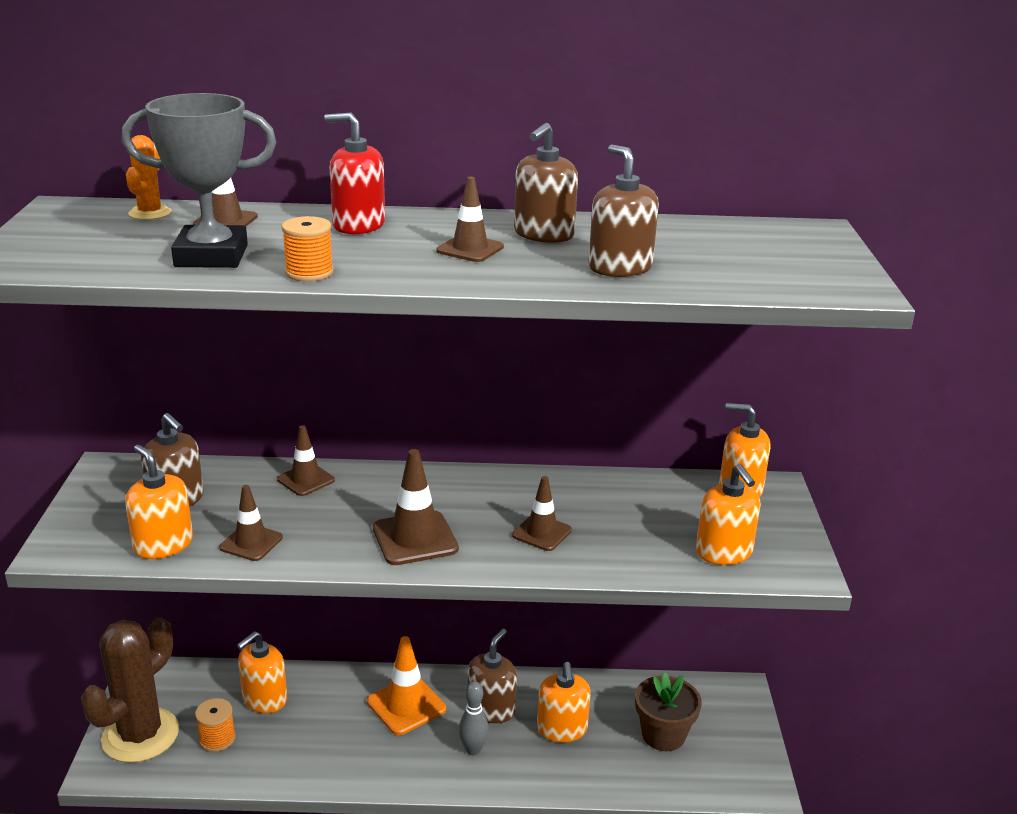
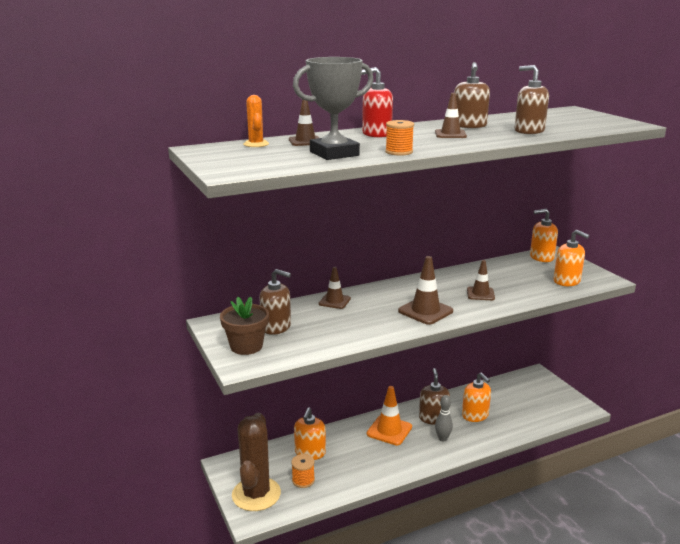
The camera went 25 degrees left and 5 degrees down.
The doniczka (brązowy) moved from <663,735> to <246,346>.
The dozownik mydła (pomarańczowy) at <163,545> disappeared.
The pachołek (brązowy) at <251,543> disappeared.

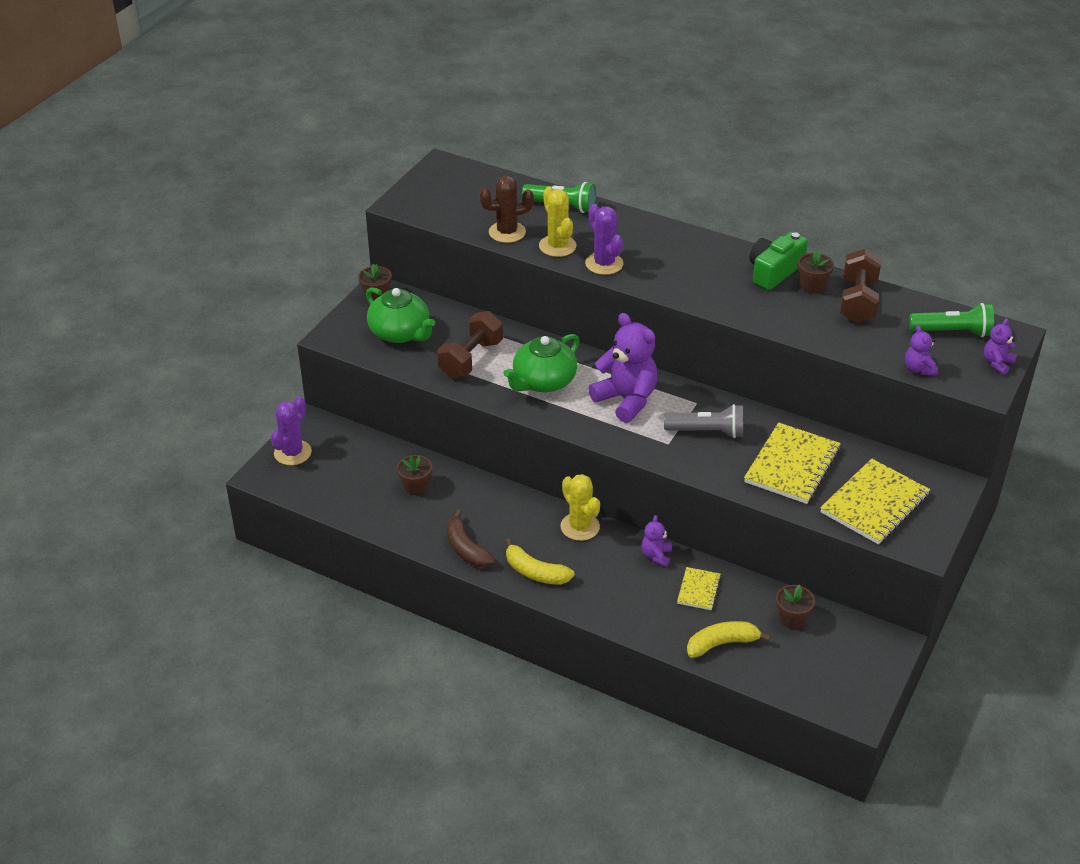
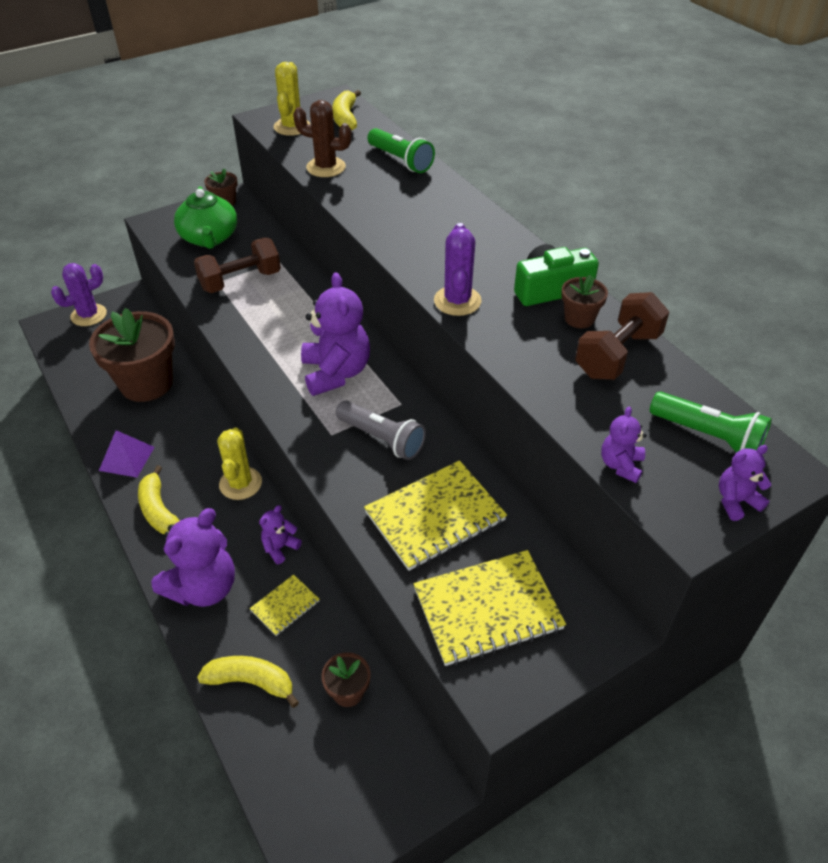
The camera went 30 degrees right and 5 degrees up.
The doniczka (brązowy) at <415,487> changed to 2.22 times the size.
The banan (brązowy) at <466,548> was replaced by the piramida (fioletowy) at <126,458>.
The miś (fioletowy) at <203,587> appeared.
The kaktus (żółty) moved from <557,246> to <292,127>.
The banan (żółty) at <346,118> appeared.
The kaktus (fioletowy) moved from <604,264> to <457,301>.
The imbryk (zielony) at <543,381> disappeared.

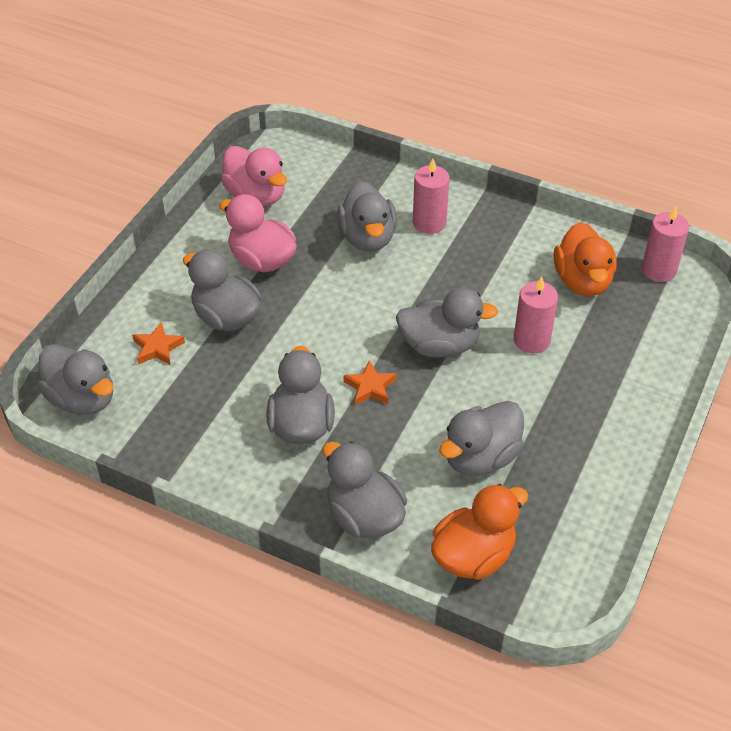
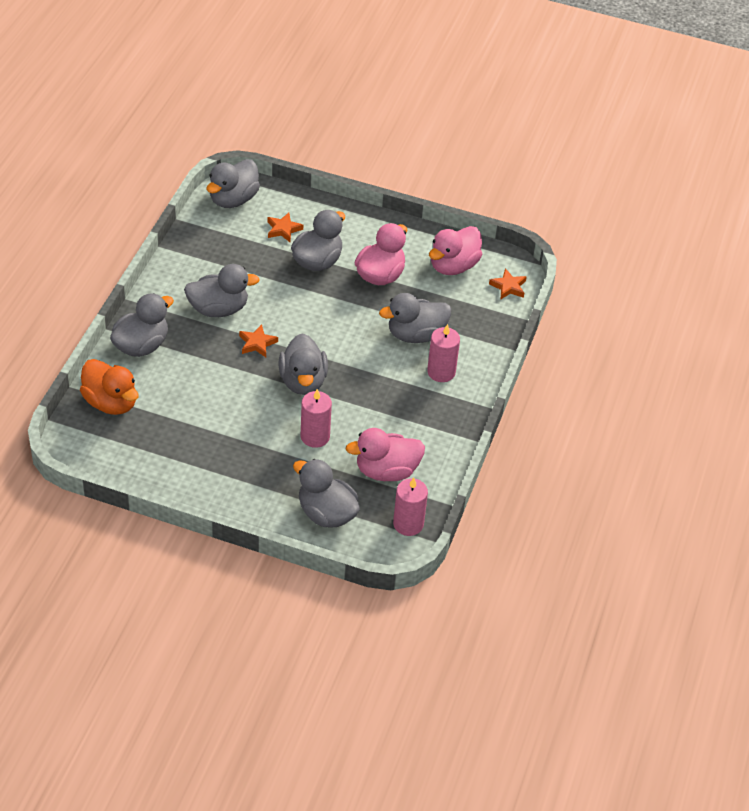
The camera went 80 degrees right and 0 degrees up.
The kaczka (szary) moved from <480,458> to <326,513>.
The kaczka (pomarańczowy) at <582,281> became the kaczka (różowy) at <386,471>.
The gwiazda (pomarańczowy) at <508,287> appeared.

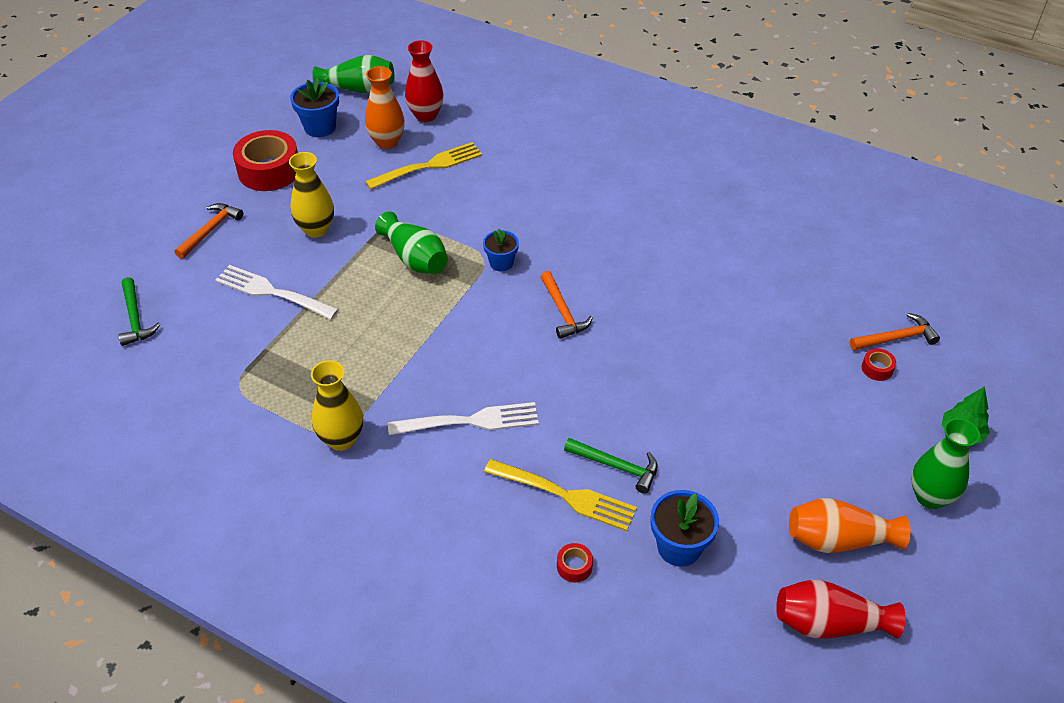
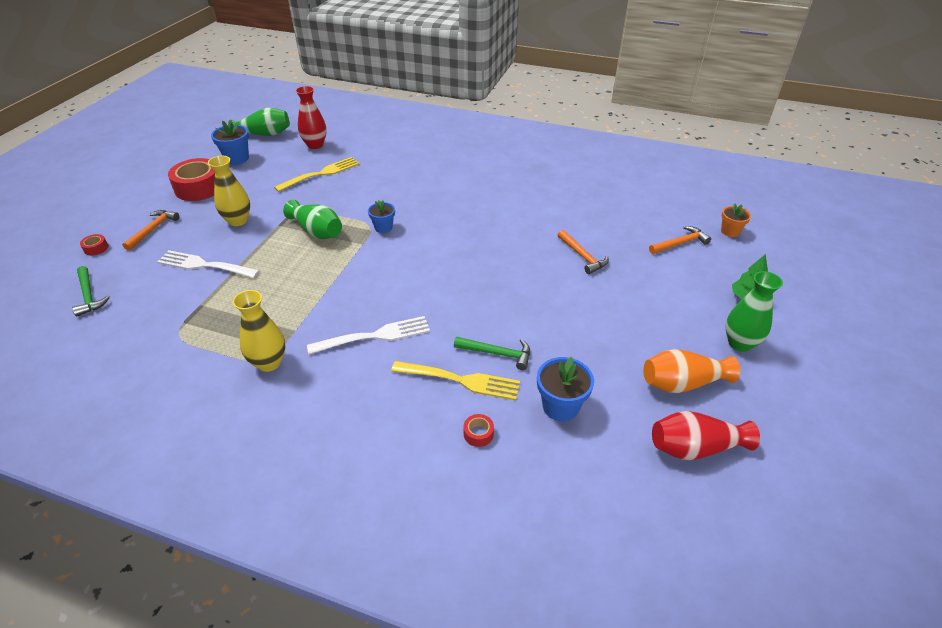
The camera went 10 degrees left and 5 degrees down.
The taśma klejąca (czerwony) moved from <877,368> to <96,248>.
The młotek (pomarańczowy) moved from <563,311> to <582,256>.
The doniczka (pomarańczowy) at <730,231> appeared.
The wazon (pomarańczowy) at <387,142> disappeared.

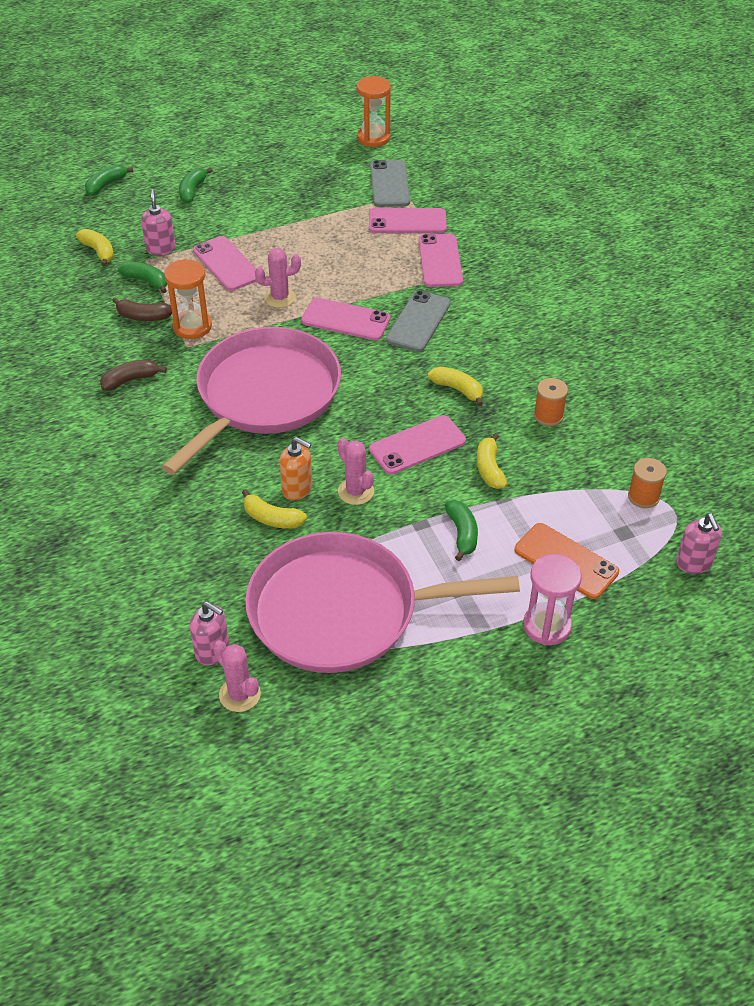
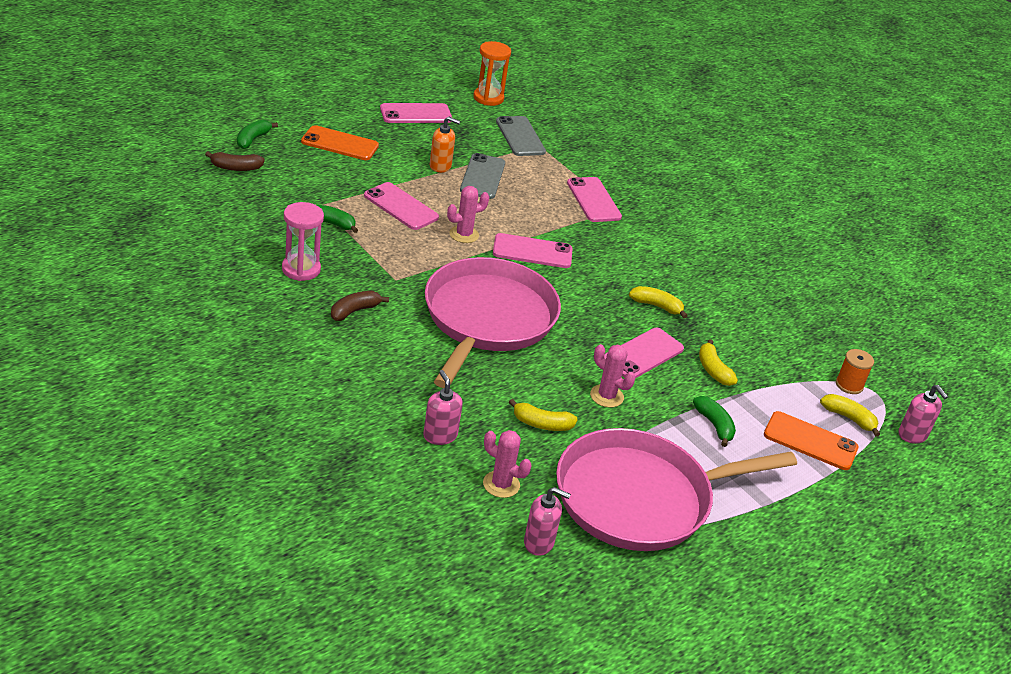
The camera went 20 degrees left and 10 degrees down.
The banan (brązowy) moved from <143,317> to <236,168>.
The klepsydra (różowy) moved from <547,626> to <301,269>.
The banan (zielony) at <192,191> was replaced by the telefon (pomarańczowy) at <340,144>.
The telefon (różowy) moved from <407,221> to <416,114>.
The dozownik mydła (różowy) moved from <161,248> to <440,435>.
The dozownik mydła (pomarańczowy) moved from <297,489> to <440,166>.
The telefon (szary) moved from <418,321> to <482,177>.
The kaktus (różowy) moved from <239,694> to <501,484>.
The banan (żółty) moved from <98,251> to <849,418>.
The klepsydra (pomarańczowy) at <192,326> disappeared.
The szpulka (pomarańczowy) at <548,415> disappeared.

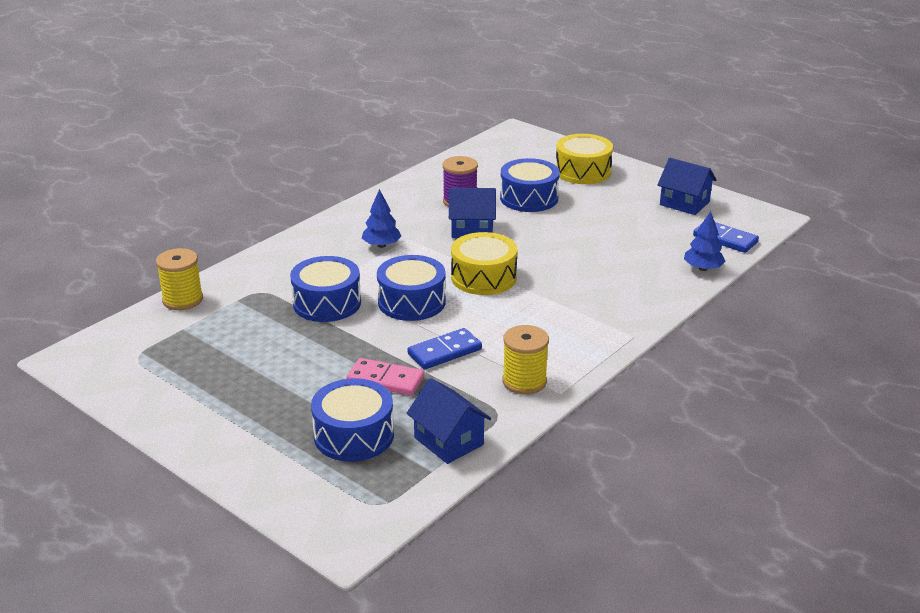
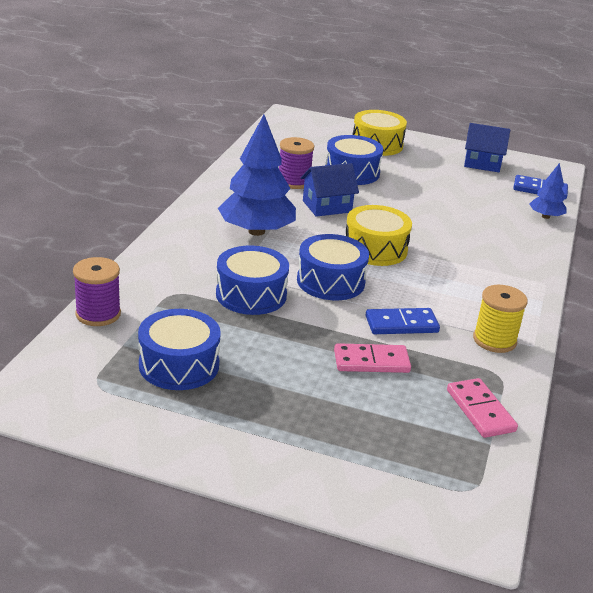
The camera went 25 degrees left and 0 degrees up.
The szpulka (żółty) at <183,300> became the szpulka (fioletowy) at <98,314>.
The bęben (niebieski) moved from <354,435> to <179,365>.
The drzewko (niebieski) at <381,245> changed to 1.94 times the size.
The kostka domina (niebieski) at <444,351> turned 45 degrees clockwise.
The domek (niebieski) at <449,441> was replaced by the kostka domina (różowy) at <480,411>.

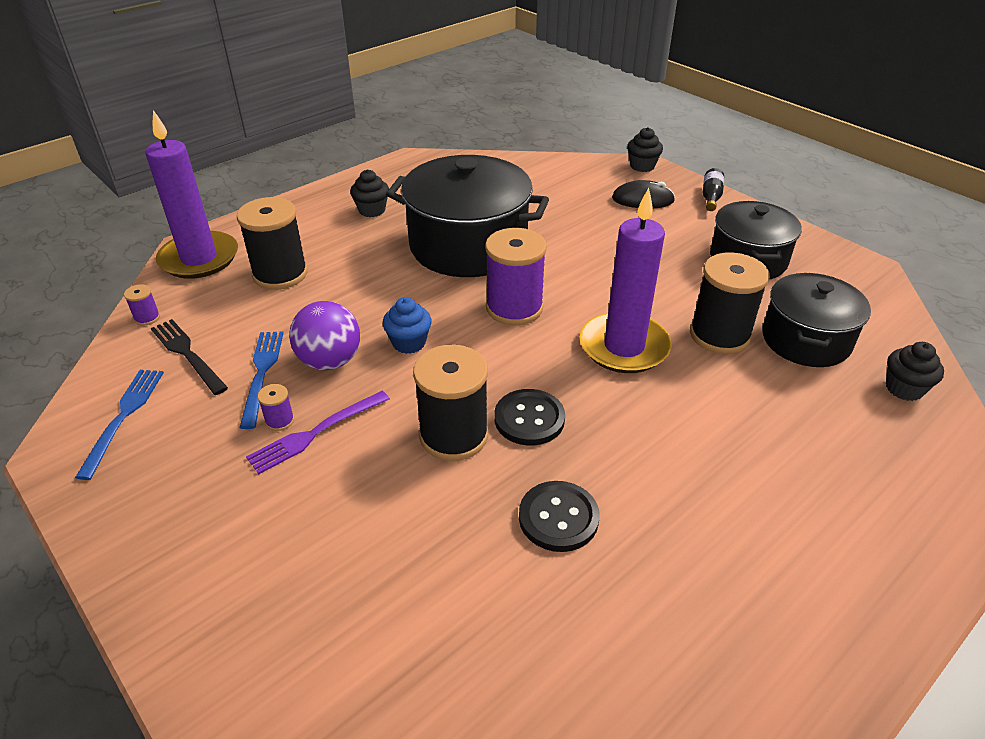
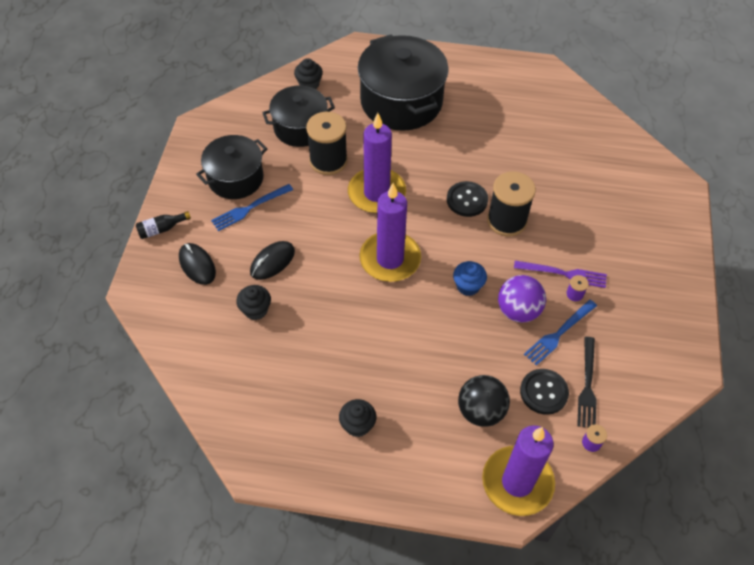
The camera went 130 degrees left and 15 degrees up.
The widelec (niebieski) moved from <124,417> to <249,208>.
The muffinka (czarny) moved from <642,166> to <256,310>.
The myszka (czarny) at <272,262> appeared.
The garnek (czarny) moved from <468,245> to <401,101>.
The szpulka (fioletowy) at <514,308> was replaced by the świeca (fioletowy) at <390,259>.
The szpulka (czarny) at <280,274> was replaced by the piłka (czarny) at <481,411>.
The guzik (czarny) moved from <558,518> to <543,392>.

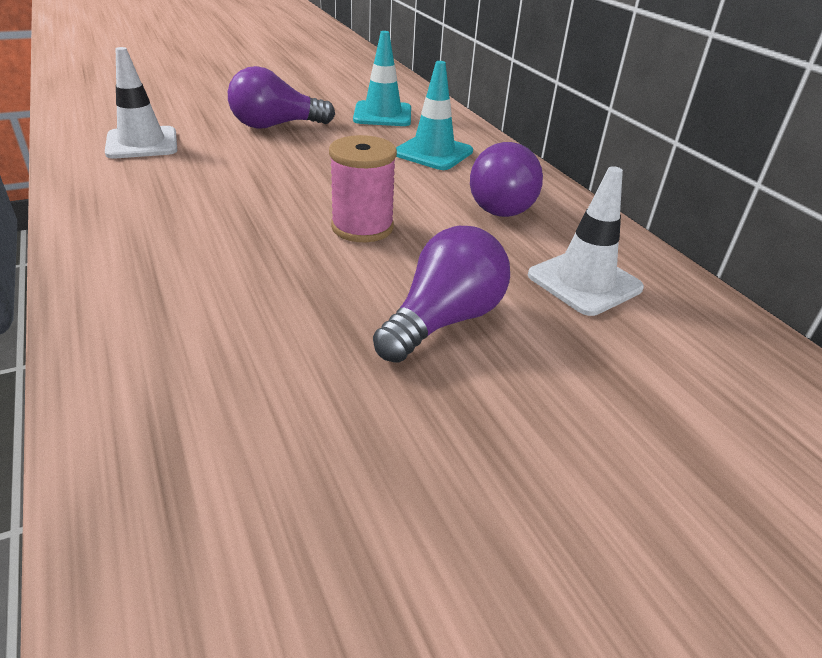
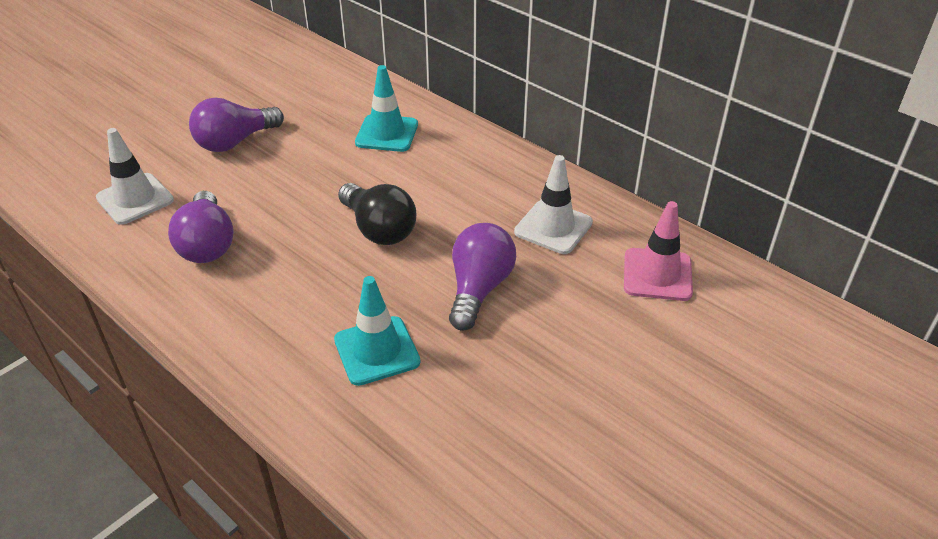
The camera went 20 degrees left and 5 degrees up.
The żarówka (fioletowy) moved from <501,204> to <207,244>.
The pachołek (turkusowy) moved from <382,114> to <377,351>.
The szpulka (różowy) at <362,227> was replaced by the żarówka (czarny) at <379,229>.
The pachołek (różowy) at <657,275> appeared.

